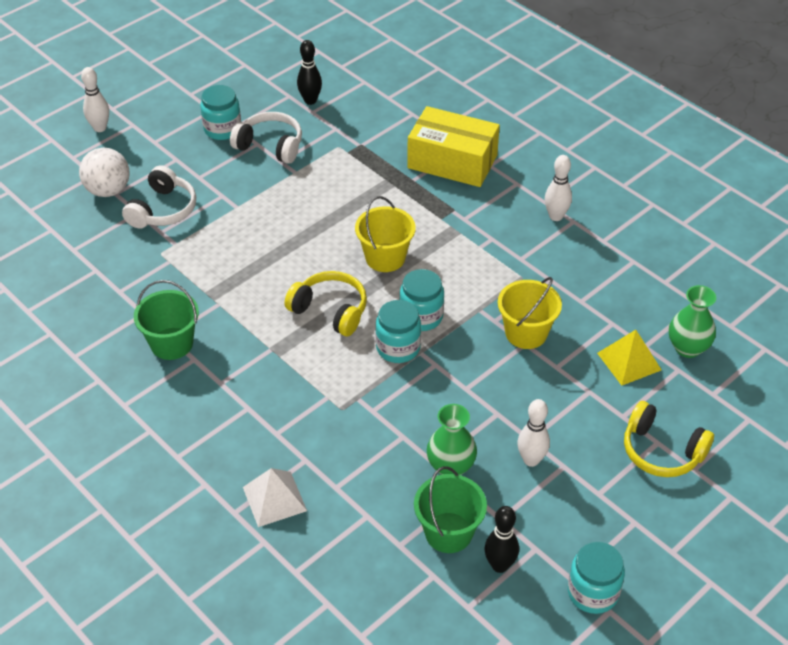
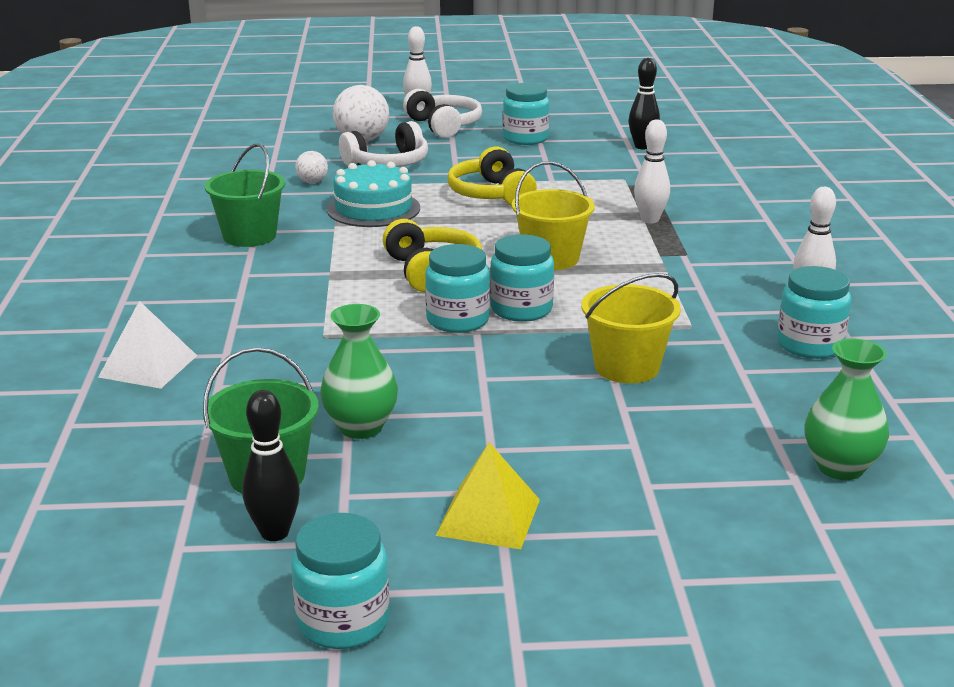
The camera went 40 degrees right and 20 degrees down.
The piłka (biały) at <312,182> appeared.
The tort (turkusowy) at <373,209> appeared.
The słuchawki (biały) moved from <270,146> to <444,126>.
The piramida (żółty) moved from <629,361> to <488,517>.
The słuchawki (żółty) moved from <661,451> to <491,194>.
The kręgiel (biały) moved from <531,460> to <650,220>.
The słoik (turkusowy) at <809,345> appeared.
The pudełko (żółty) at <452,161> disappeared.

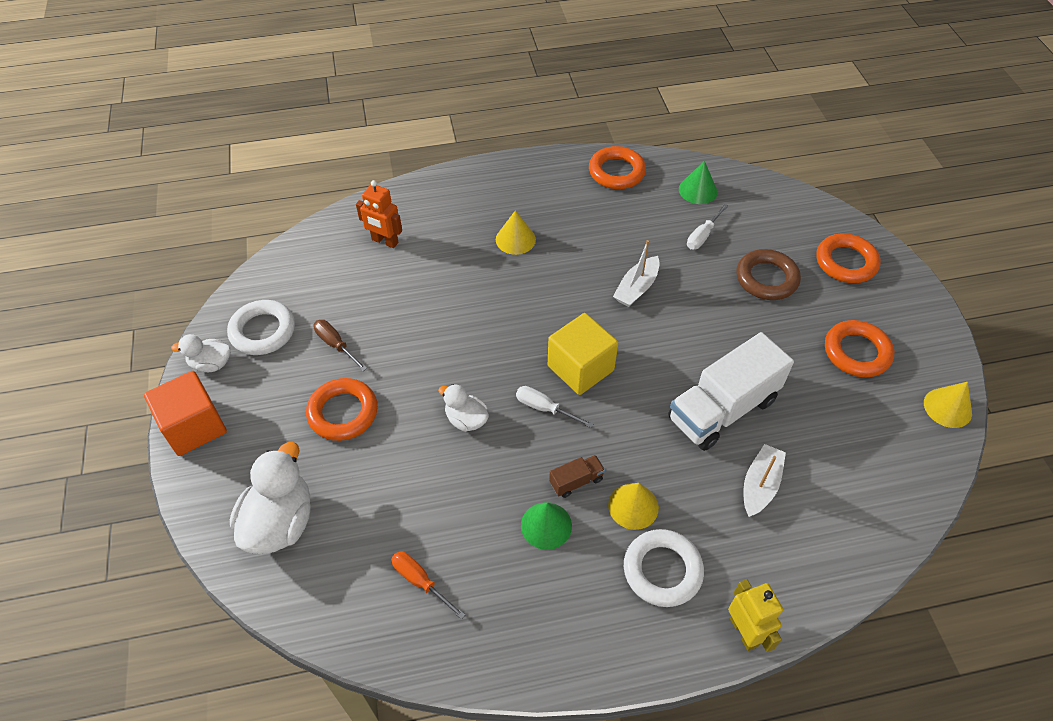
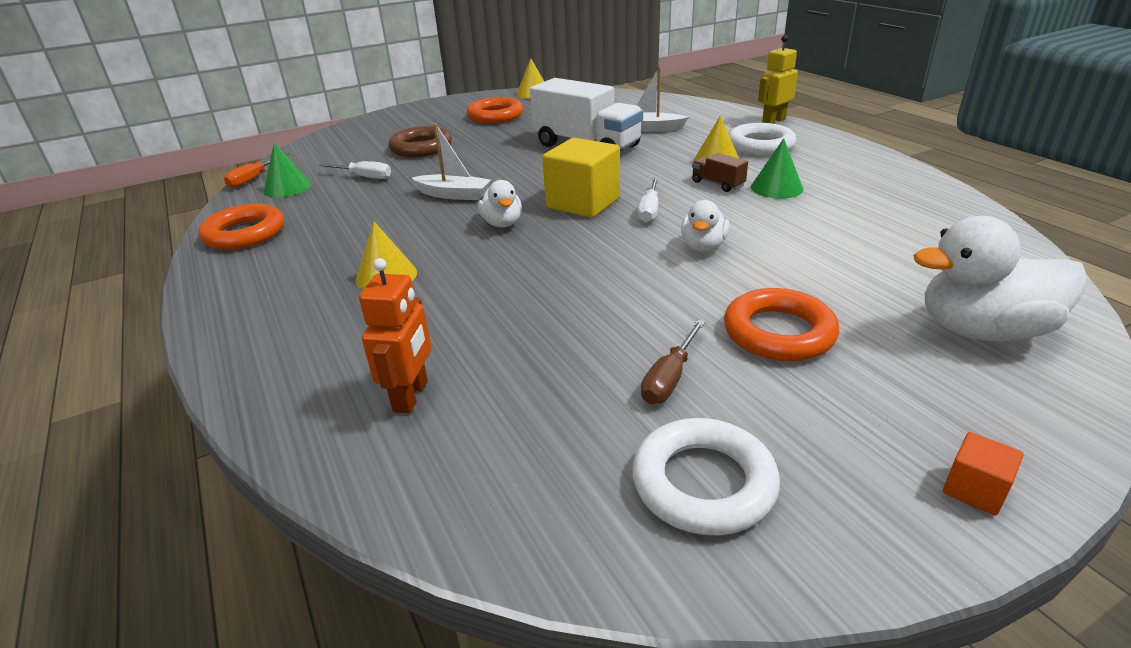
The camera went 105 degrees left and 20 degrees down.
The śrubokręt (pomarańczowy) moved from <420,581> to <253,179>.
The kaczka (biały) moved from <211,364> to <502,223>.
The sześcian (pomarańczowy) at <194,427> changed to 0.46 times the size.
The pierścień (pomarańczowy) at <846,262> disappeared.

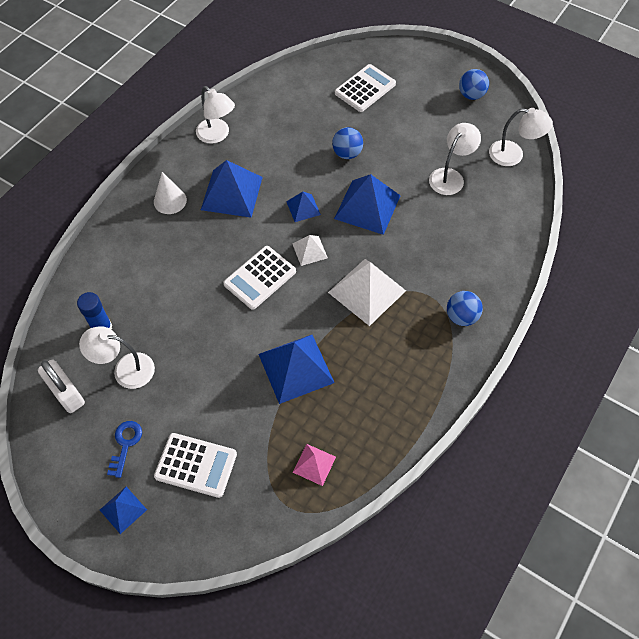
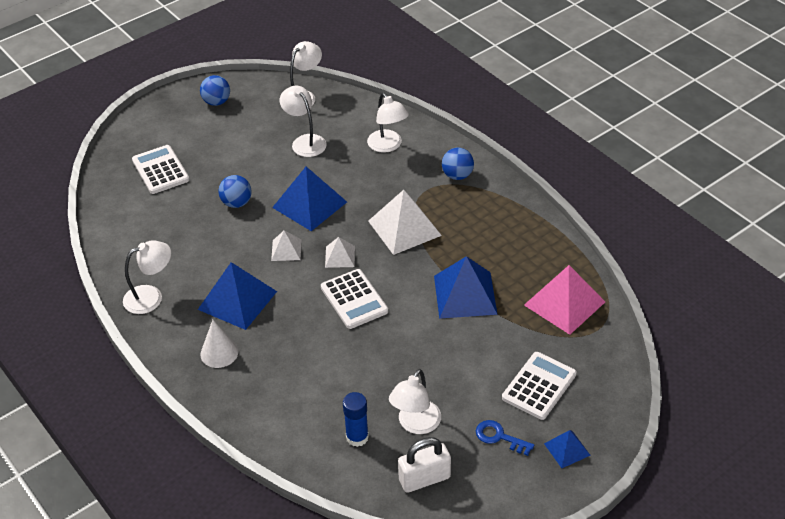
The camera went 70 degrees left and 15 degrees down.
The piramida (niebieski) at <303,208> became the piramida (biały) at <286,250>.
The lampka (biały) at <388,146> appeared.
The piramida (różowy) at <314,464> changed to 1.91 times the size.

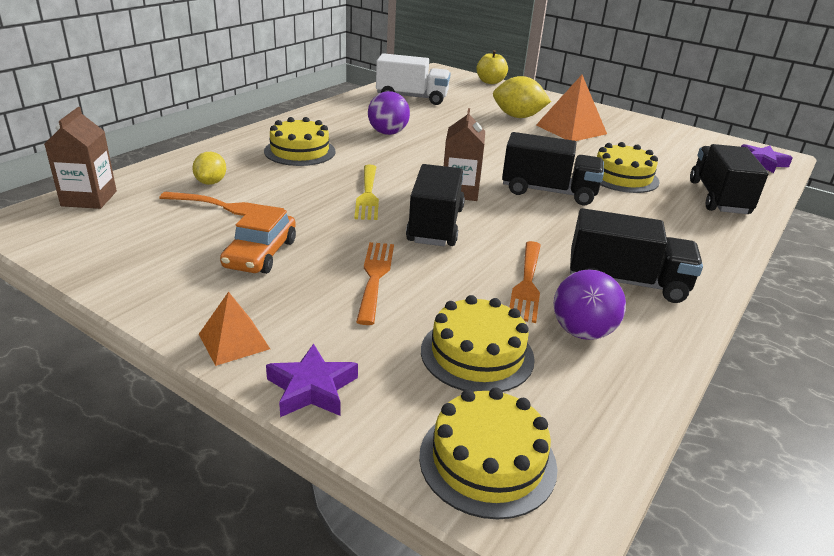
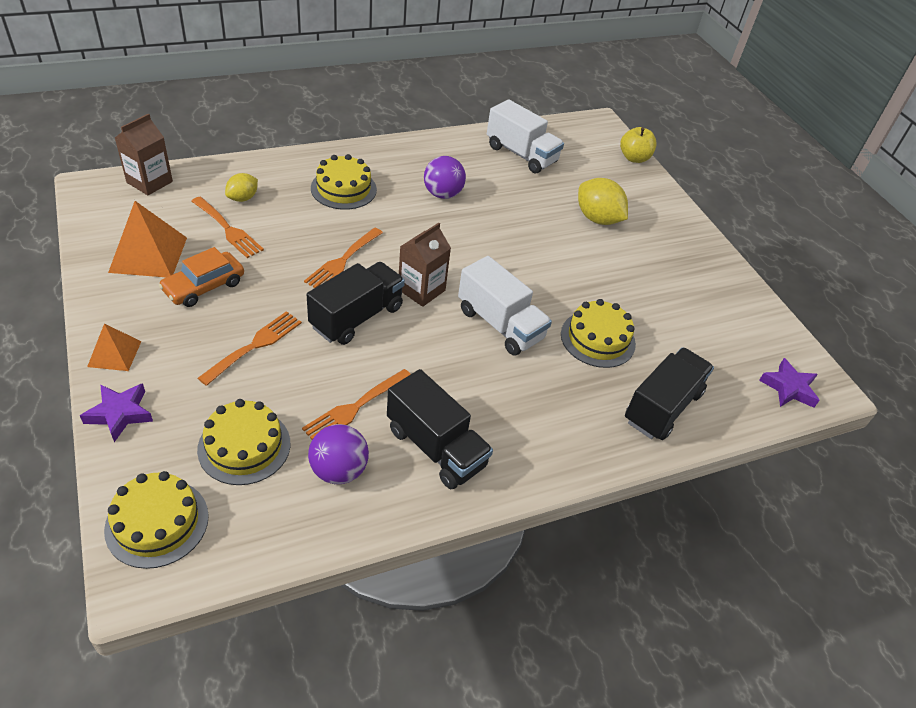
The camera went 30 degrees right and 15 degrees up.
The piramida (pomarańczowy) moved from <571,129> to <148,254>.
The widelec (żółty) at <368,195> became the widelec (pomarańczowy) at <342,261>.
The ciężarówka (czarny) at <548,191> became the ciężarówka (biały) at <500,324>.

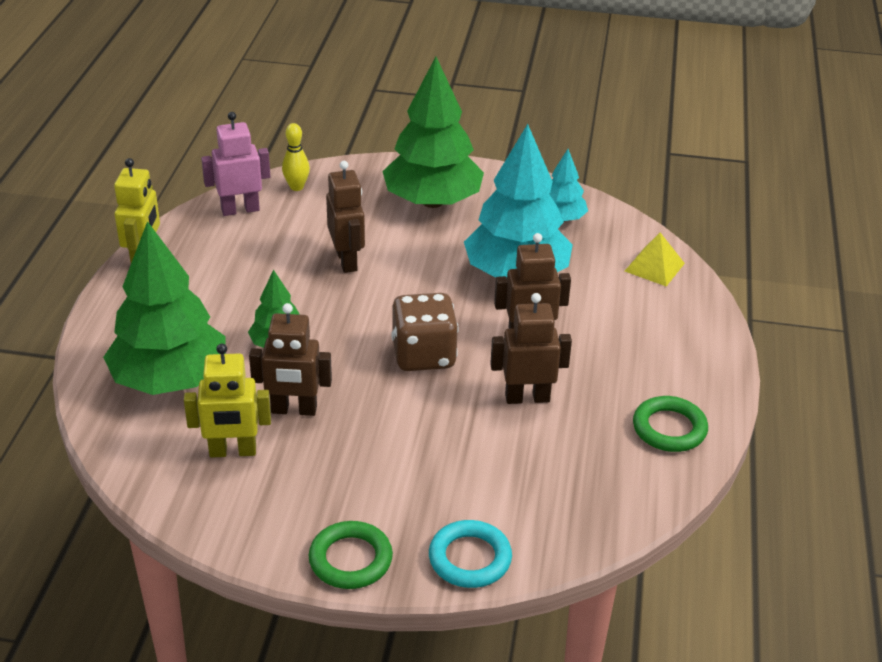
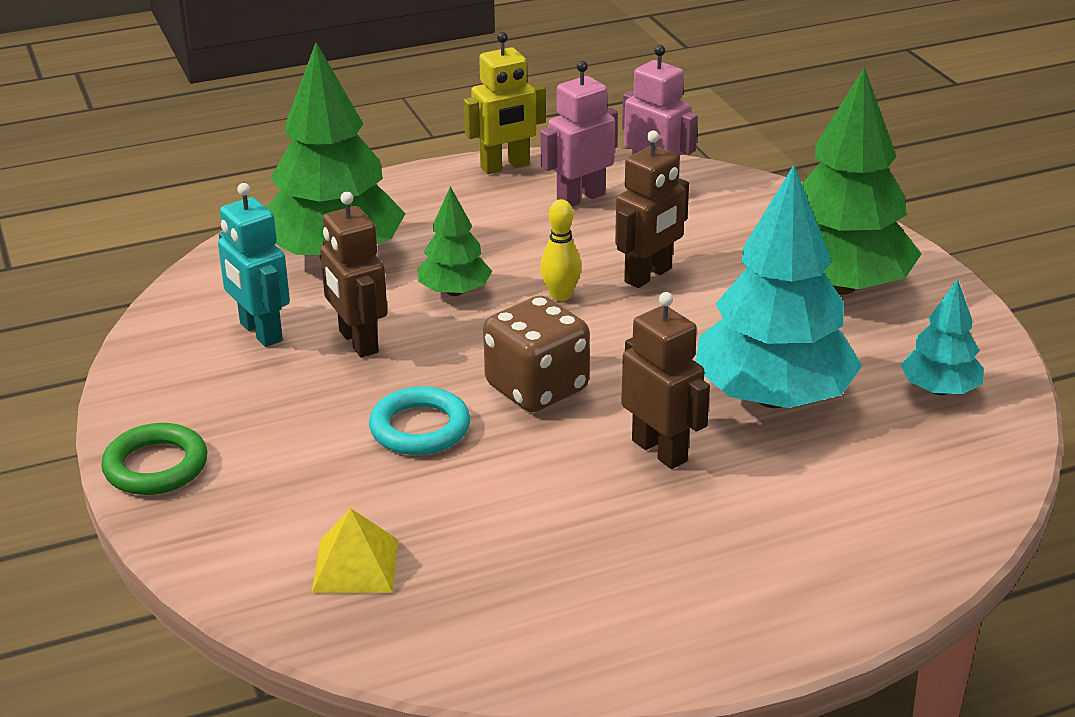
The camera went 60 degrees right and 5 degrees down.
The robot (żółty) at <233,451> became the robot (turkusowy) at <260,332>.
The piramida (żółty) moved from <654,267> to <356,565>.
The pierścień (turkusowy) moved from <470,558> to <420,428>.
The kręgiel (żółty) moved from <296,187> to <560,296>.
The robot (różowy) at <580,198> appeared.
The robot (brązowy) at <527,397> disappeared.
The pierścień (zielony) at <669,428> disappeared.

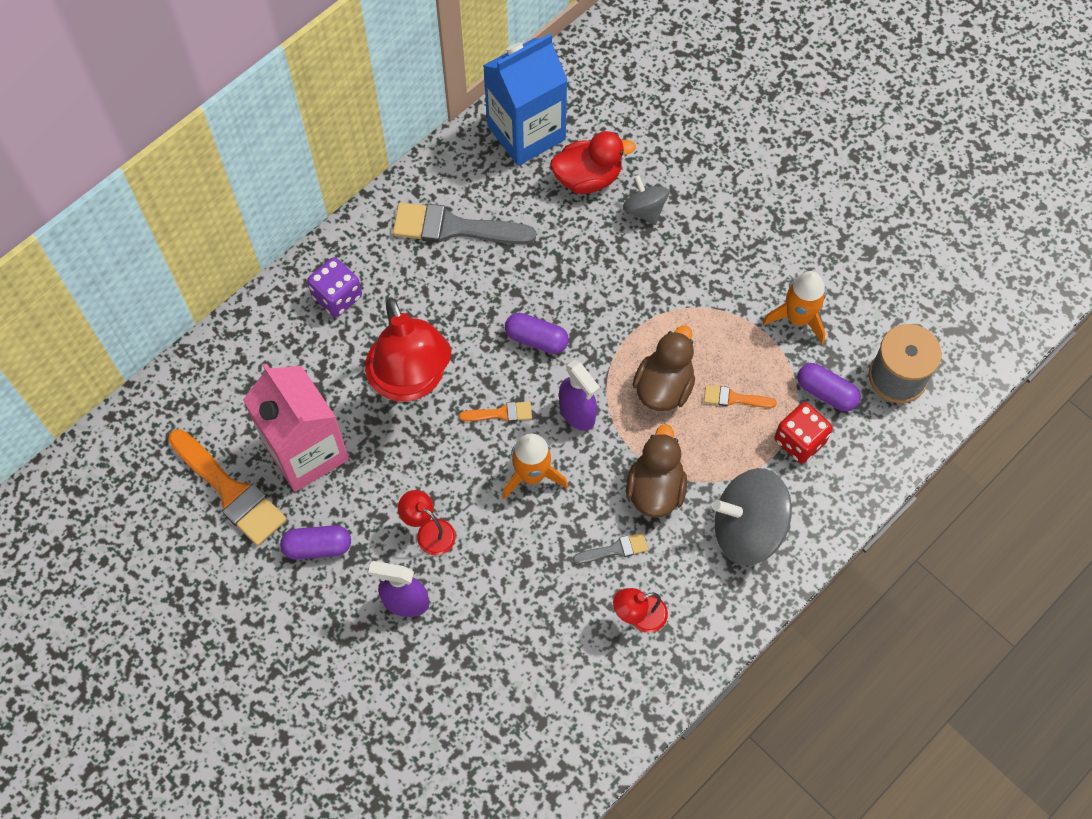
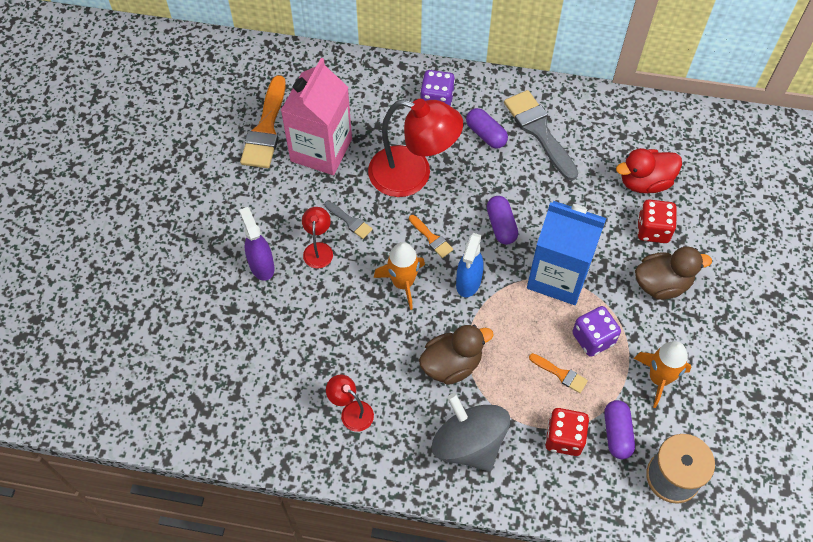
The camera went 55 degrees right and 5 degrees down.
The pędzel (szary) moved from <615,549> to <349,221>.
The lampka (czerwony) at <411,381> turned 105 degrees counterclockwise.
The spryskiwacz (fioletowy) at <577,413> became the spryskiwacz (niebieski) at <468,282>.
The kapsułka (fioletowy) moved from <317,547> to <486,134>.
The karton mleka (niebieski) moved from <526,132> to <558,276>.
The pędzel (pomarańczowy) at <734,398> turned 150 degrees clockwise.
The kostka do gry (fioletowy) at <593,338> appeared.
The kaczka (czerwony) at <588,178> turned 120 degrees clockwise.
The kaczka (brązowy) moved from <663,387> to <662,284>.
The bączek (szary) at <644,210> was replaced by the kostka do gry (czerwony) at <653,230>.

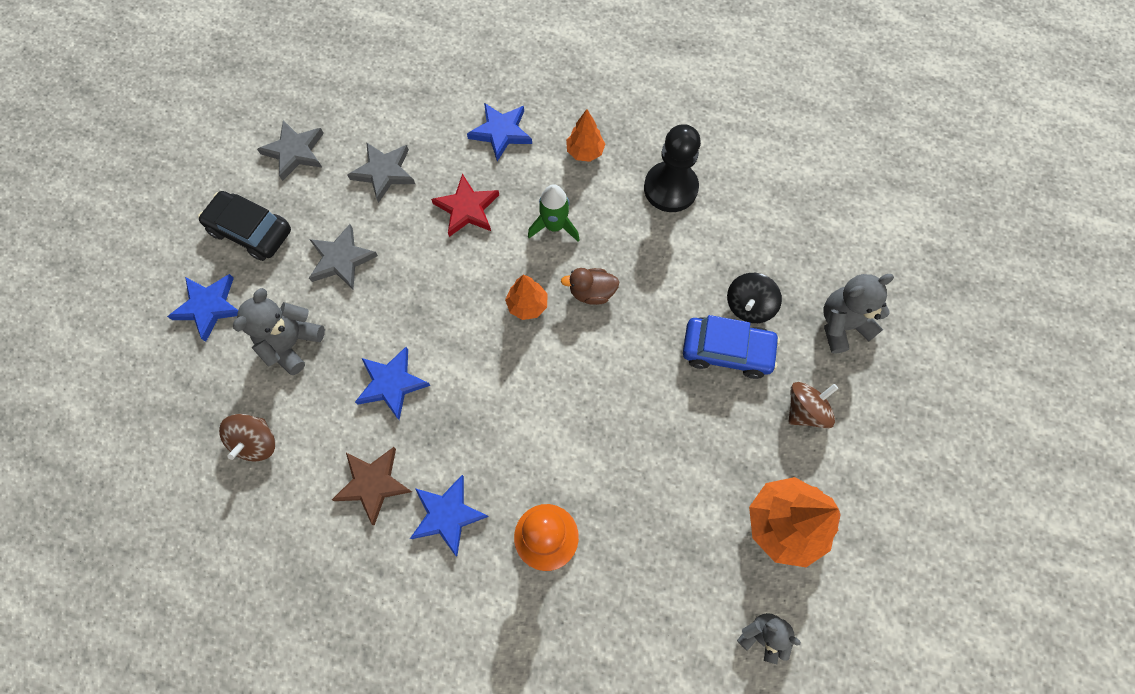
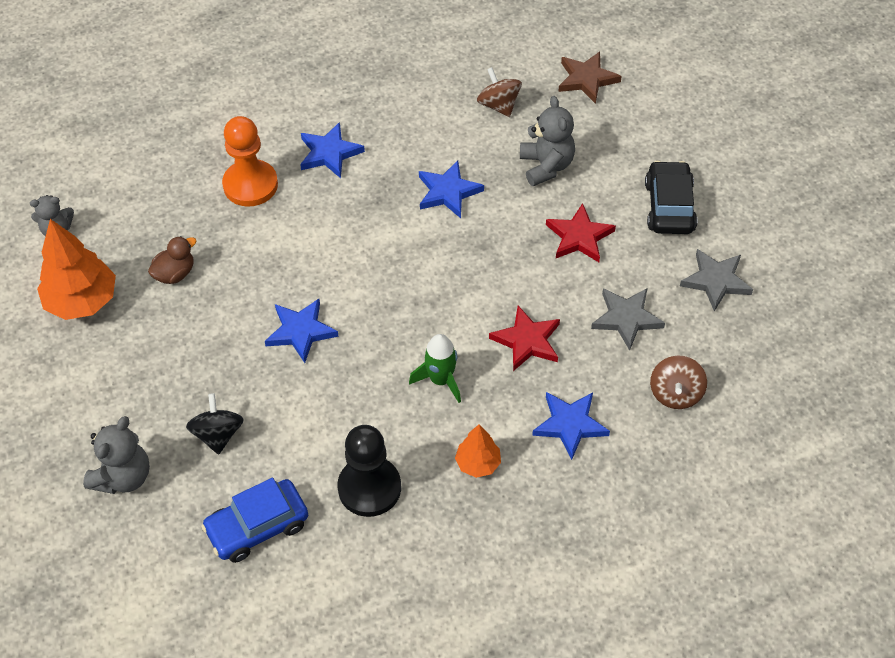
The camera went 140 degrees right and 15 degrees down.
The kaczka (brązowy) moved from <591,292> to <175,274>.
The samochód (niebieski) moved from <727,351> to <257,527>.
The gwiazda (niebieski) moved from <209,306> to <301,331>.
The gwiazda (szary) at <341,259> became the gwiazda (czerwony) at <579,237>.
The gwiazda (brązowy) moved from <373,484> to <586,79>.
The samochód (czarny) at <251,231> turned 75 degrees counterclockwise.
The bączek (brązowy) moved from <805,410> to <675,393>.
The drzewko (pomarańczowy) at <527,305> disappeared.

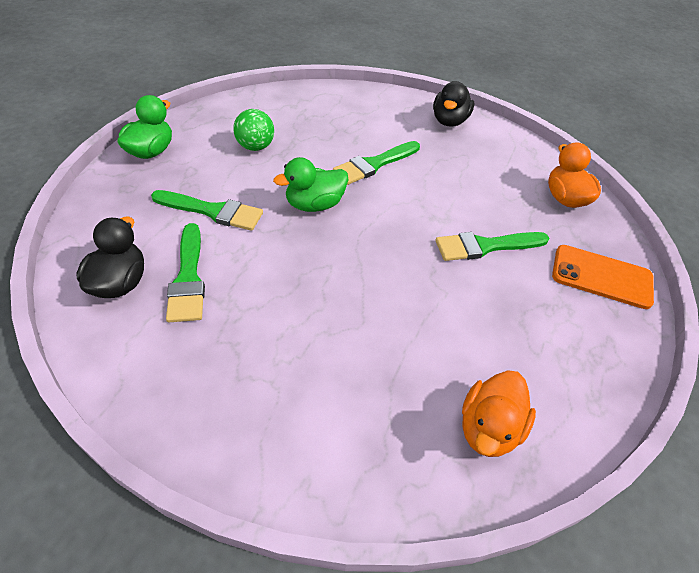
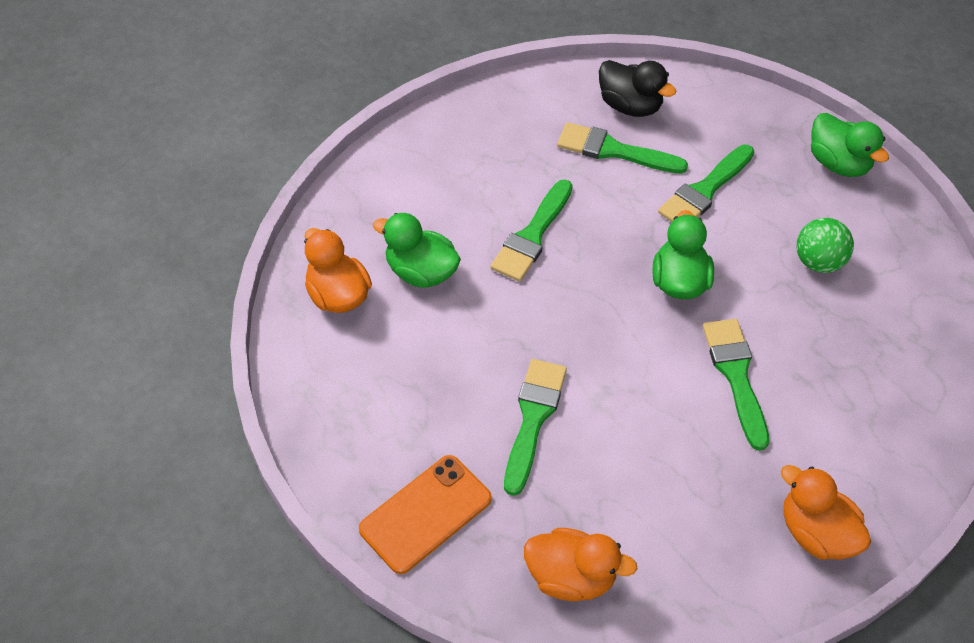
The camera went 120 degrees right and 5 degrees up.
The kaczka (zielony) at <421,272> appeared.
The pędzel (zielony) at <532,235> appeared.
The kaczka (czarny) at <449,121> became the kaczka (pomarańczowy) at <816,533>.

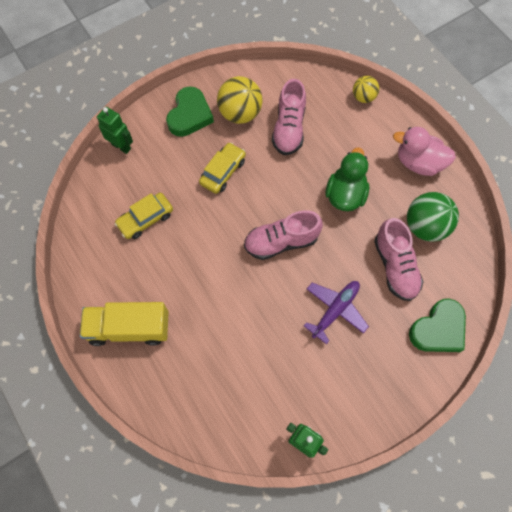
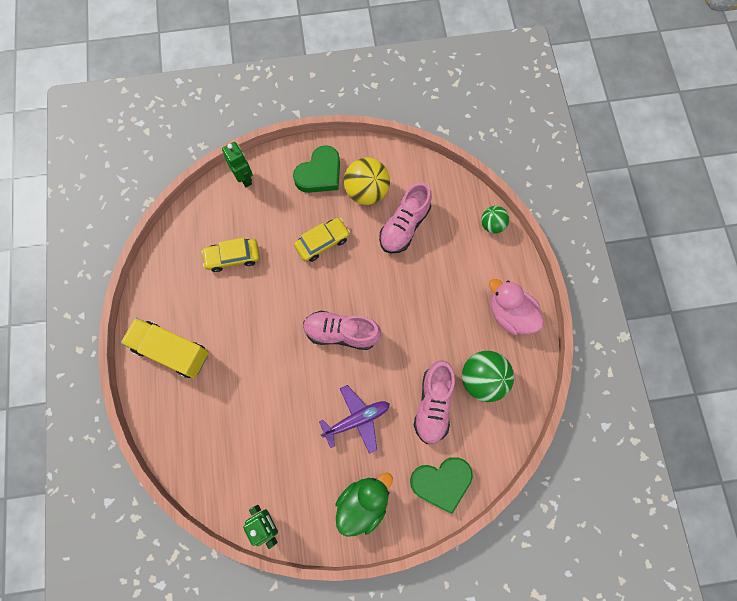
The camera went 25 degrees right and 5 degrees up.
The kaczka (zielony) moved from <345,194> to <363,503>.
The piłka (żółty) at <363,97> became the piłka (zielony) at <492,225>.

